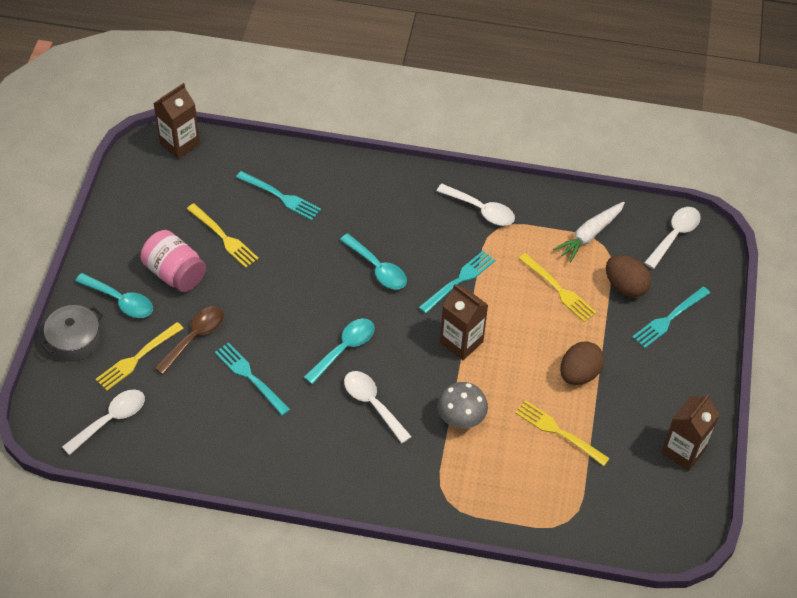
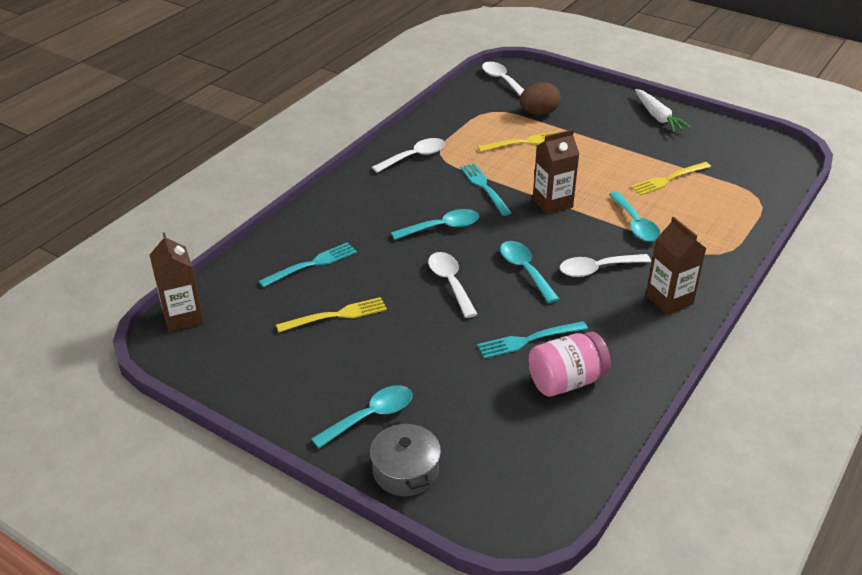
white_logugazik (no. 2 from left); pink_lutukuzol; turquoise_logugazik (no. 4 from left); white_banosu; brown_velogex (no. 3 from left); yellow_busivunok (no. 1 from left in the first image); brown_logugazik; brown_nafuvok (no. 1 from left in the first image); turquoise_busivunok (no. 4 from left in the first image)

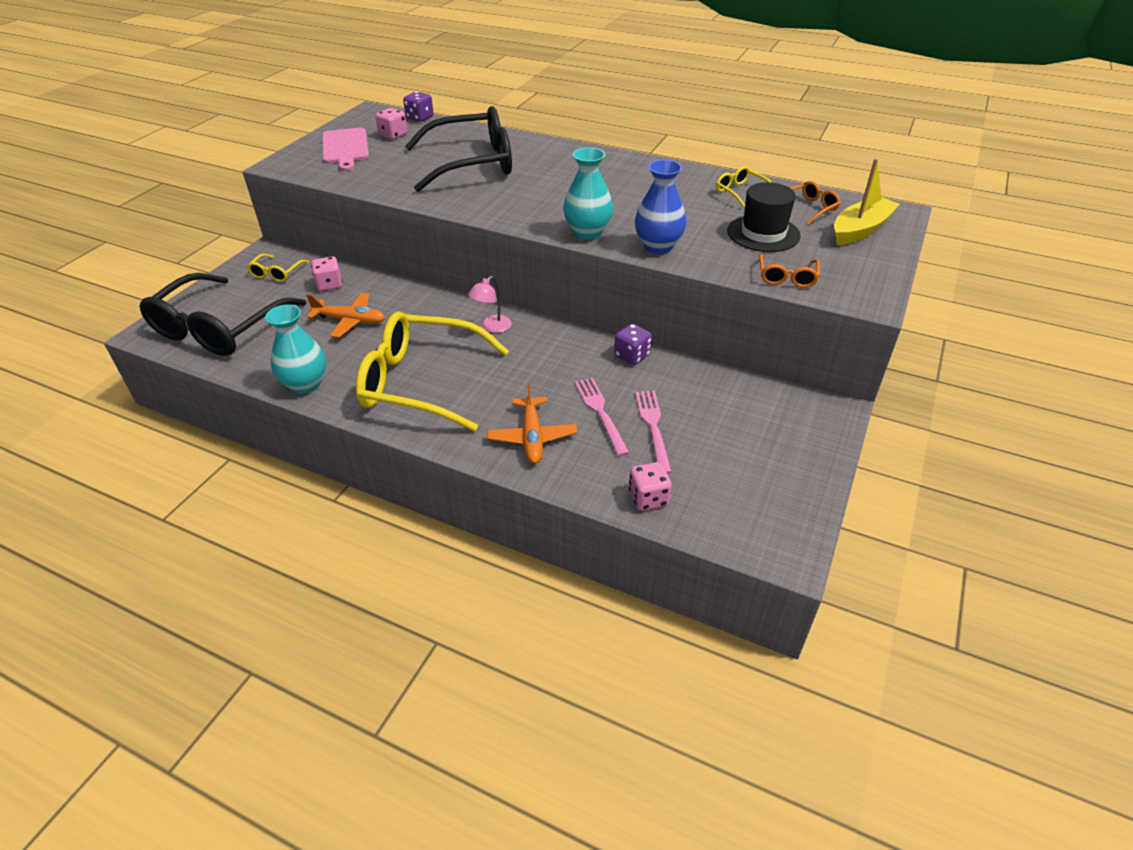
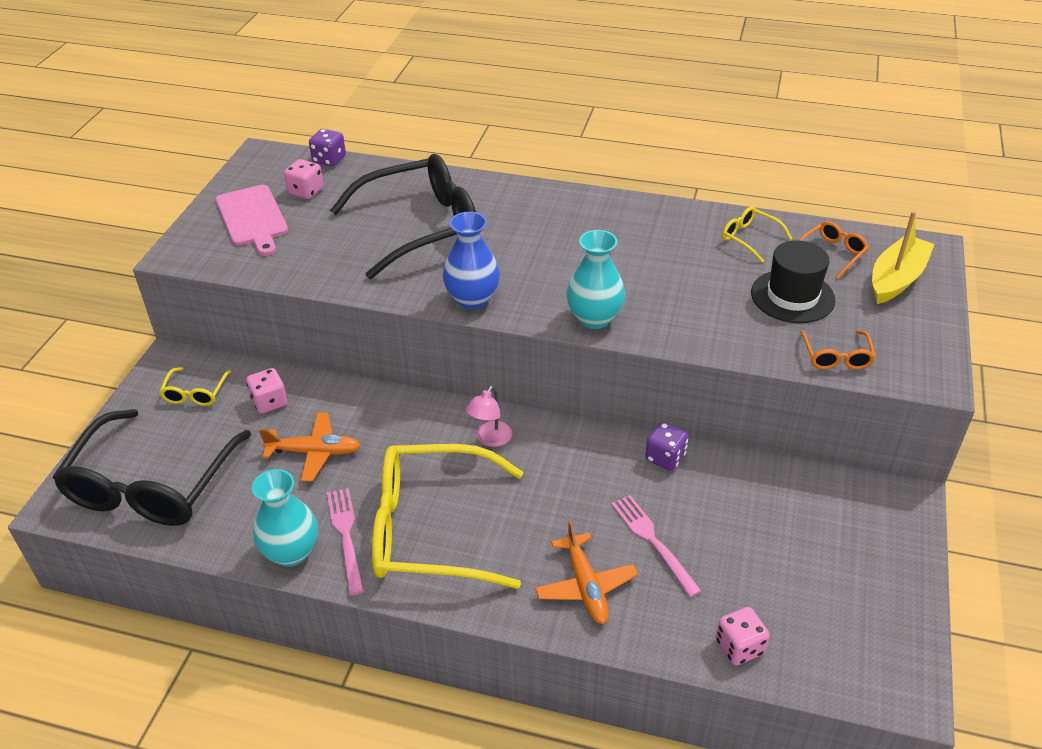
pink_busivunok (no. 1 from left); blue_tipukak

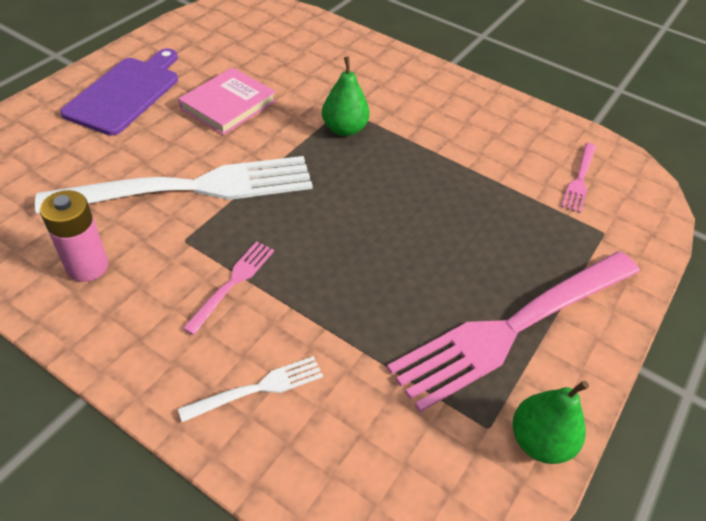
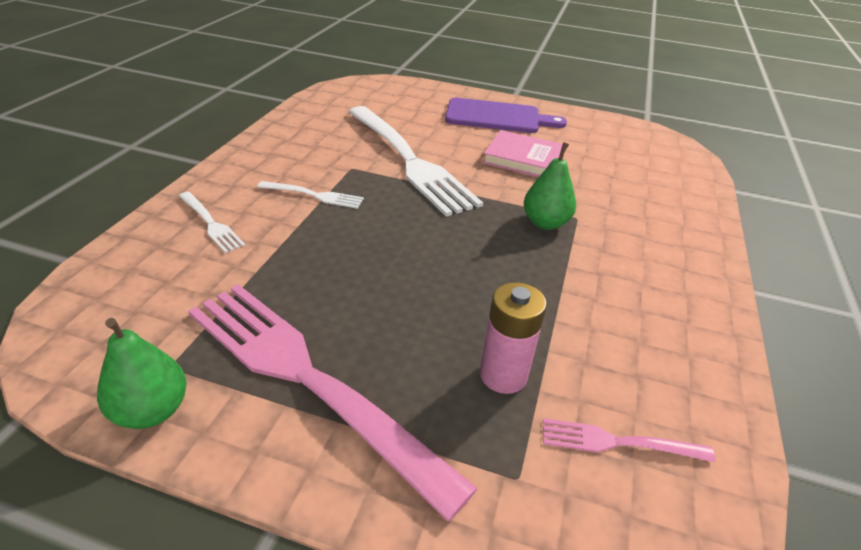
white_busivunok (no. 2 from left); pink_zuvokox

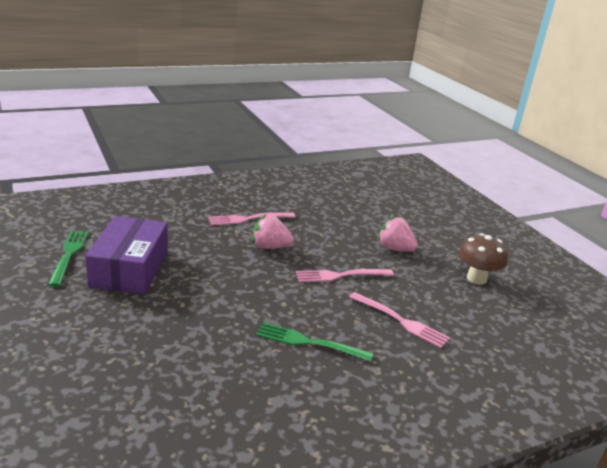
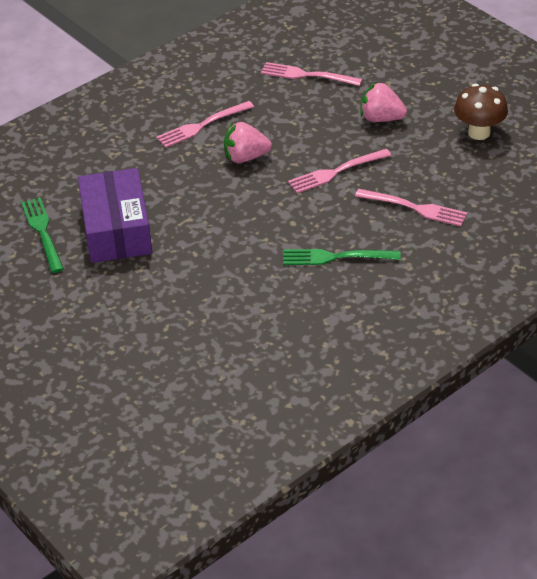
pink_busivunok (no. 2 from left)

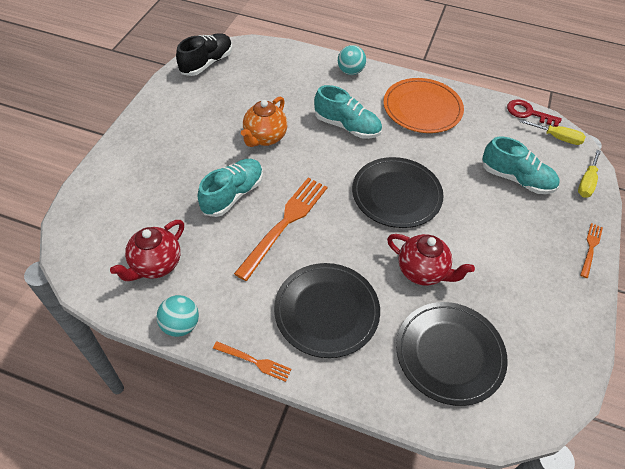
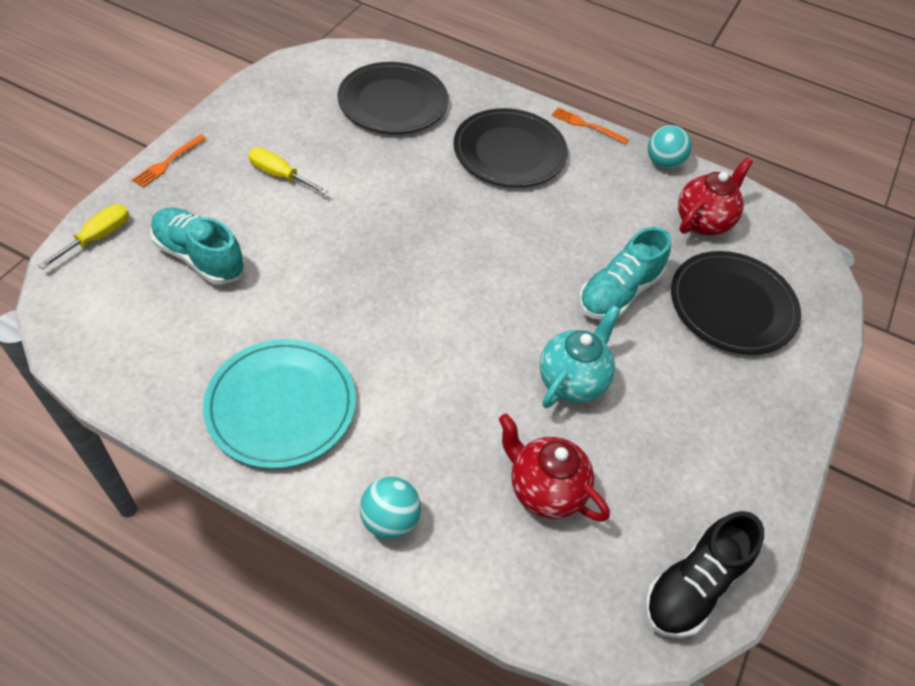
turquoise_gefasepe; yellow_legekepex (no. 2 from left); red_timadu (no. 1 from left); turquoise_timadu; black_gefasepe (no. 3 from left); orange_busivunok (no. 2 from left in the first image); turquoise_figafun (no. 2 from left in the first image); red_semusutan

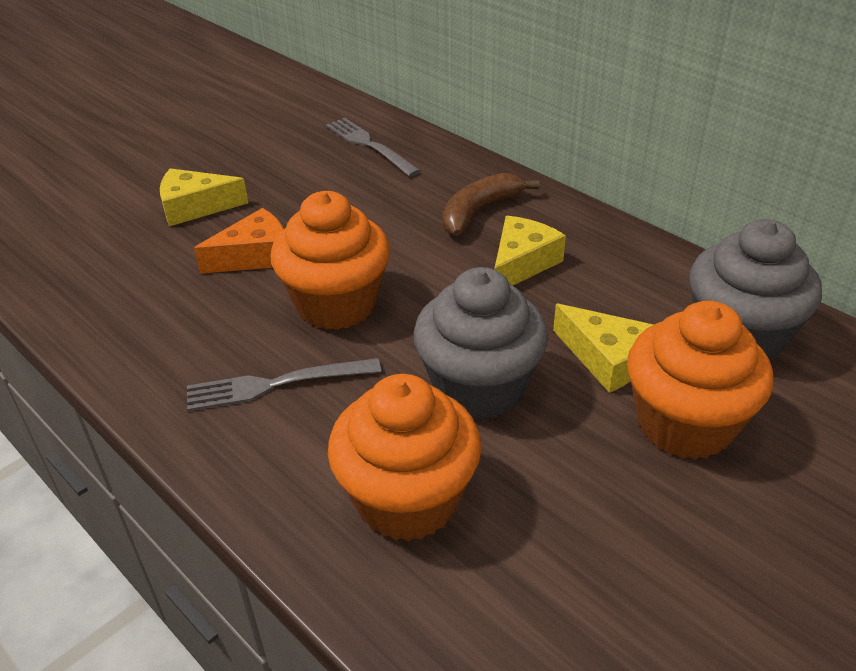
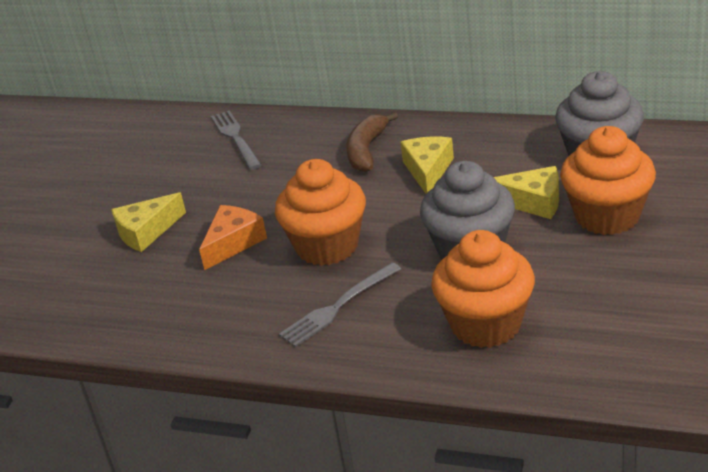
grey_busivunok (no. 1 from left)

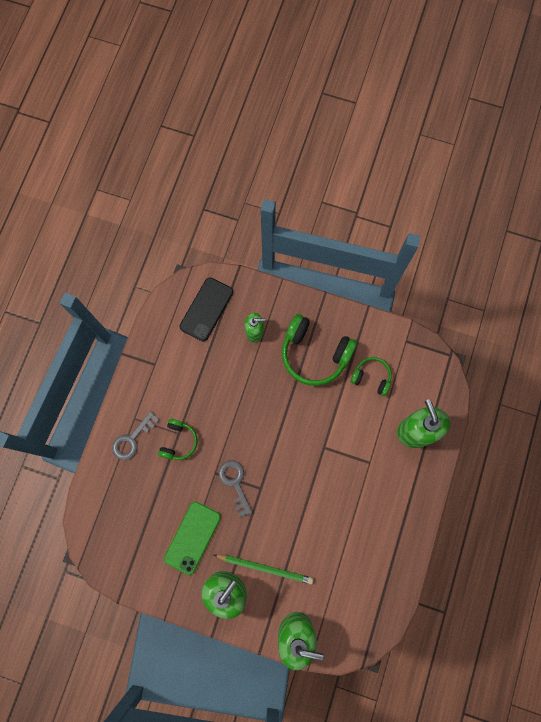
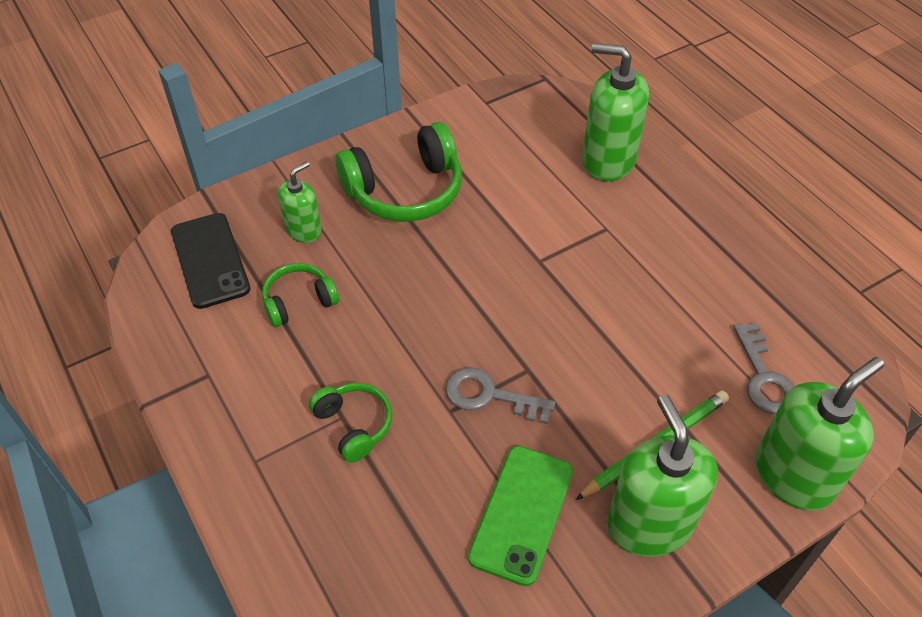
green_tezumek (no. 1 from left); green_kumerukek; grey_semusutan (no. 2 from left)

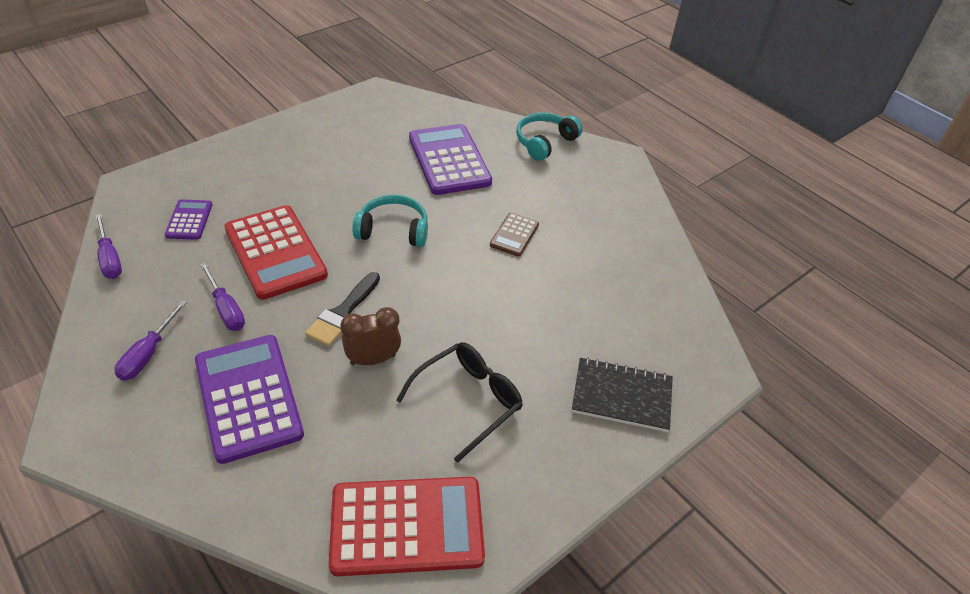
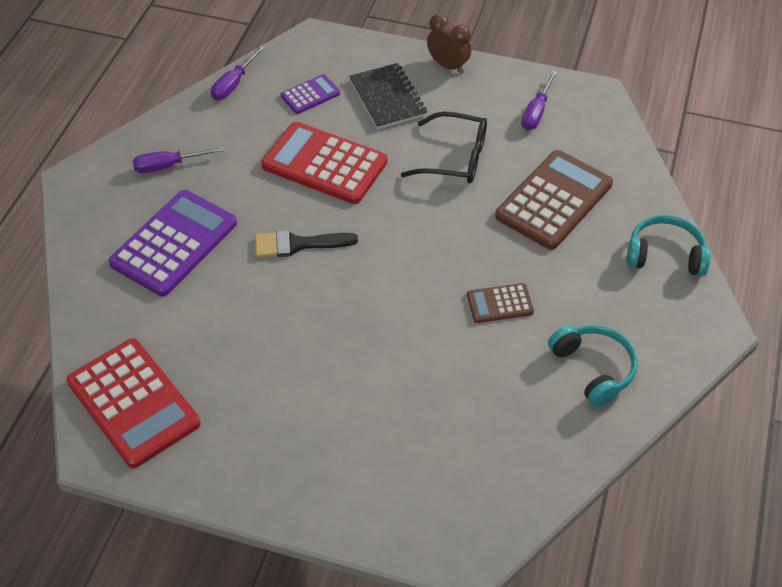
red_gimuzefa (no. 2 from left); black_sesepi; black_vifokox; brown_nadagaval; brown_gimuzefa (no. 2 from left); purple_legekepex (no. 3 from left); turquoise_tezumek (no. 1 from left)

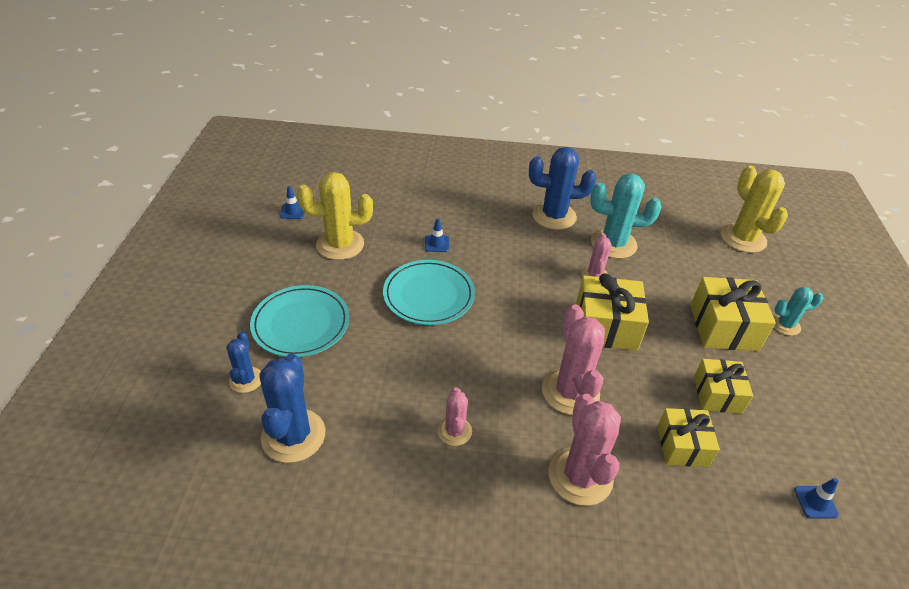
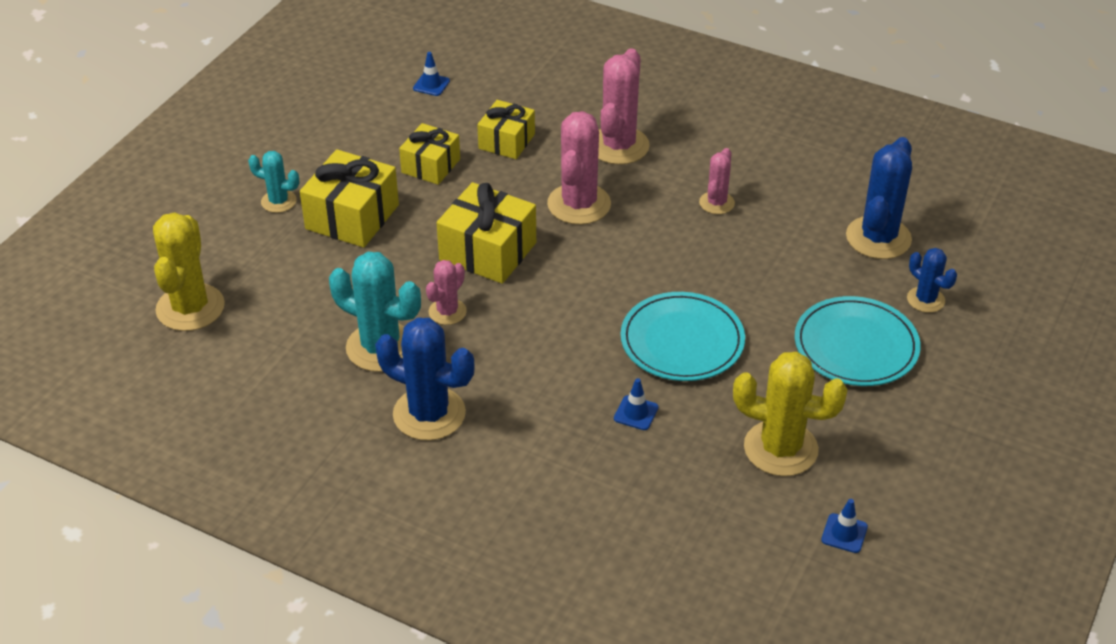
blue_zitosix (no. 3 from left)

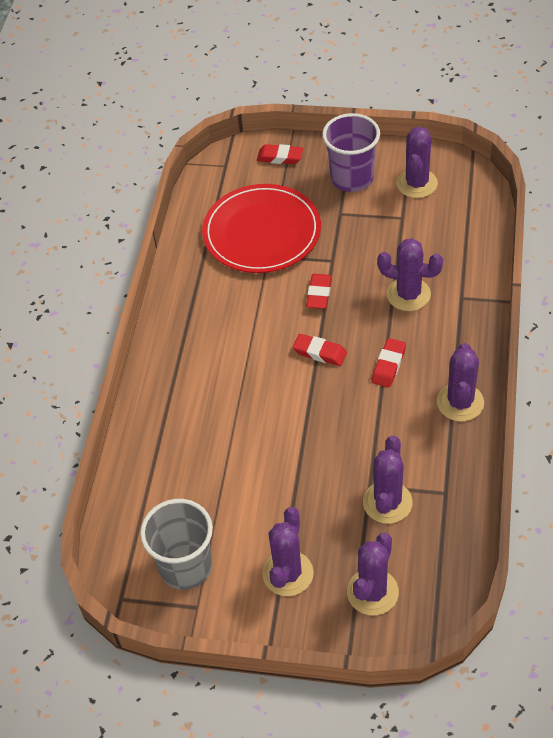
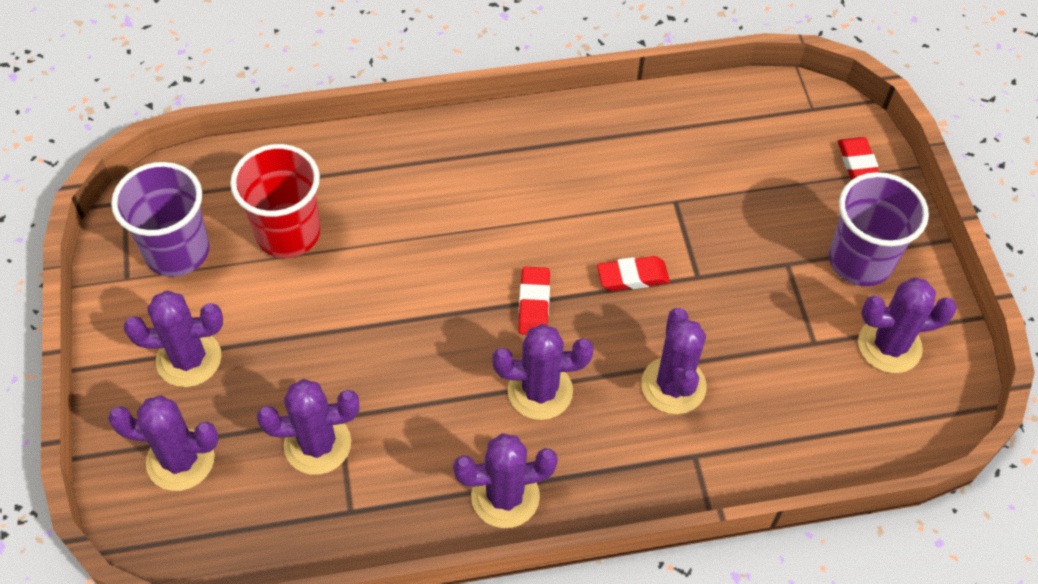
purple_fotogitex (no. 1 from left); red_fotogitex; purple_zitosix (no. 5 from left); red_gefasepe

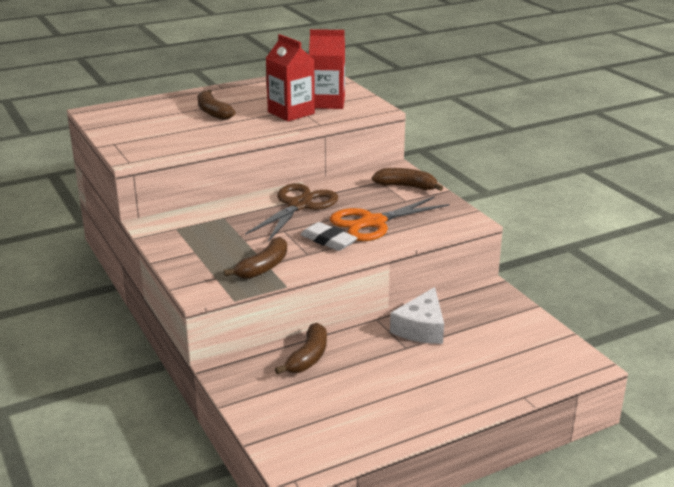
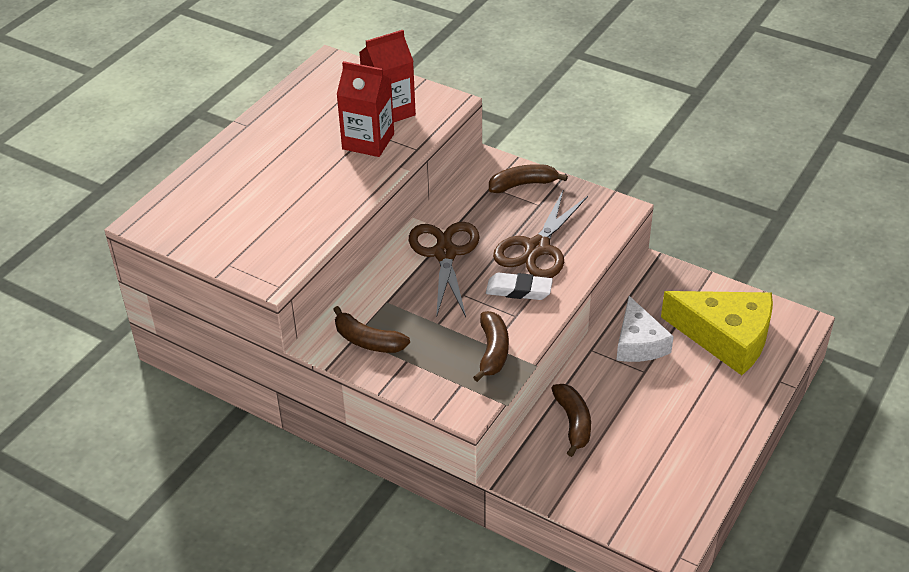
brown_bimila (no. 1 from left); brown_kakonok (no. 2 from left); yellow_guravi

